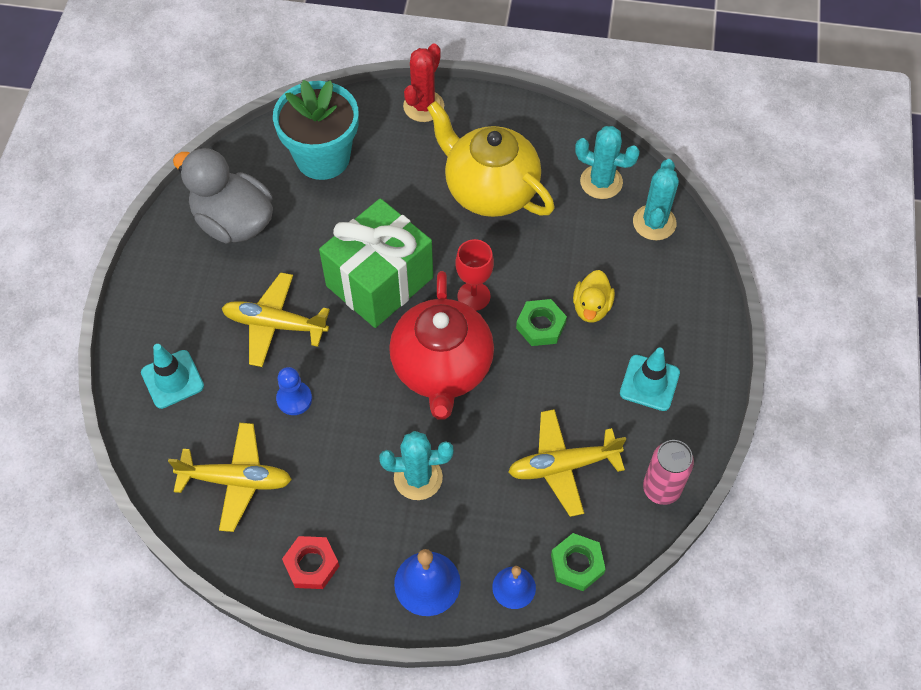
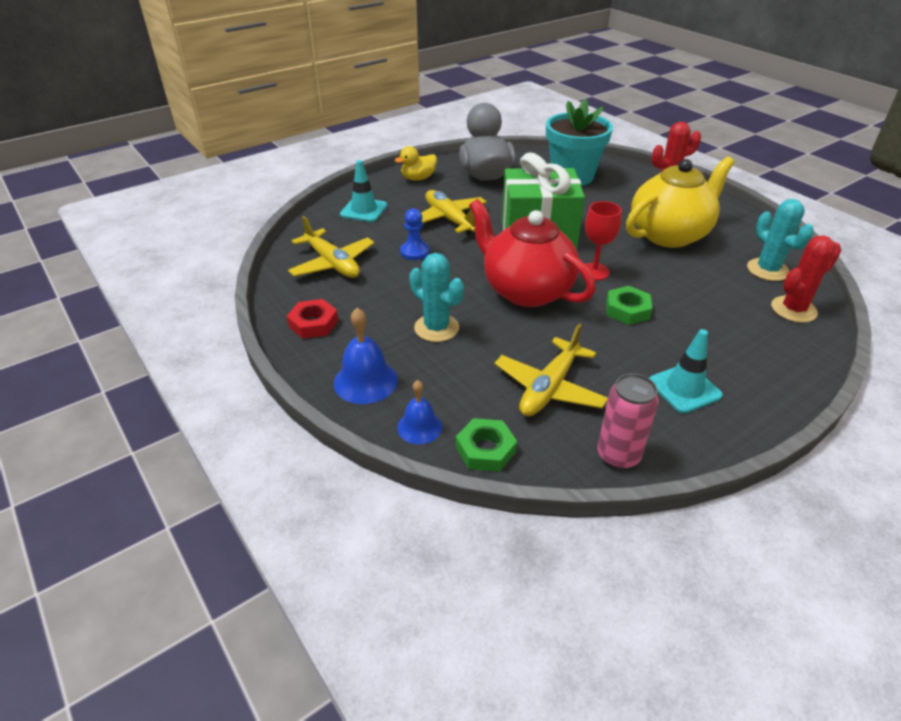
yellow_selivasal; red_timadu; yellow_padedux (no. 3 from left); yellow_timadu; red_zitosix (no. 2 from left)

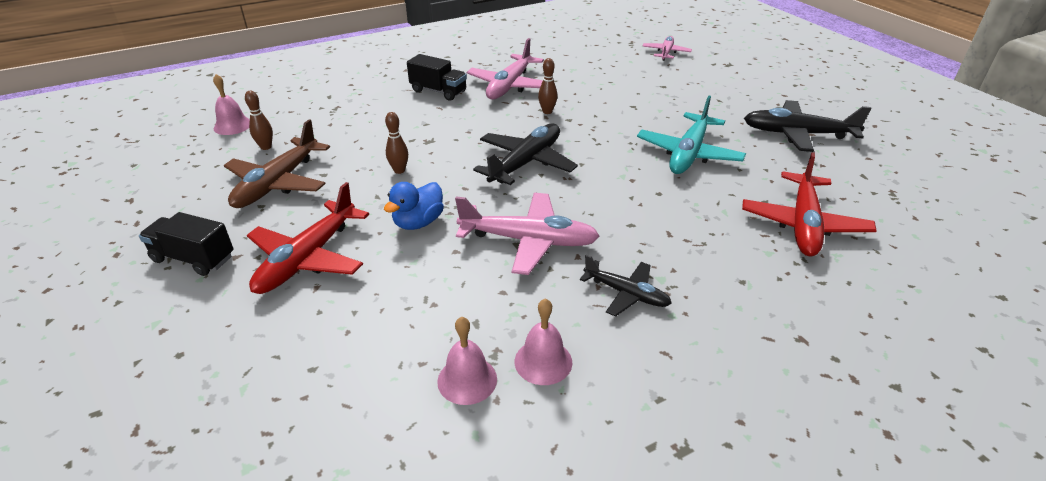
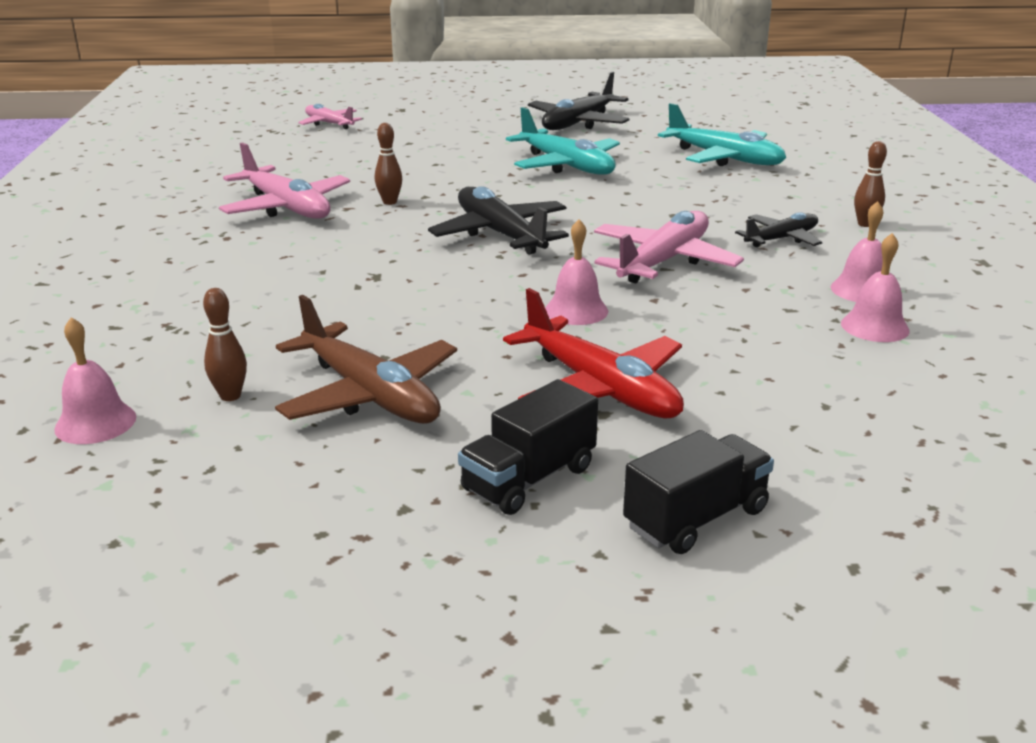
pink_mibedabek (no. 2 from left); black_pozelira (no. 2 from left); turquoise_padedux (no. 2 from left); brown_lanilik (no. 3 from left)

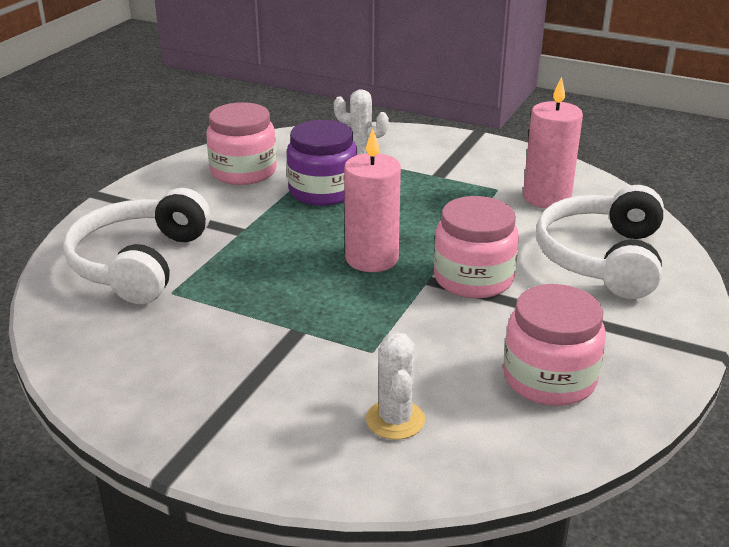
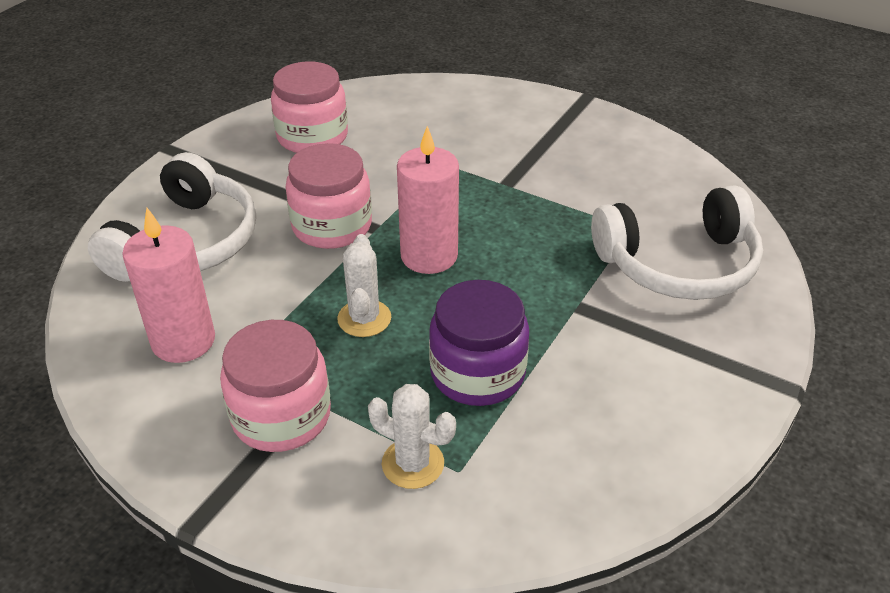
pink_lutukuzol (no. 1 from left); white_zitosix (no. 1 from left); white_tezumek (no. 2 from left)

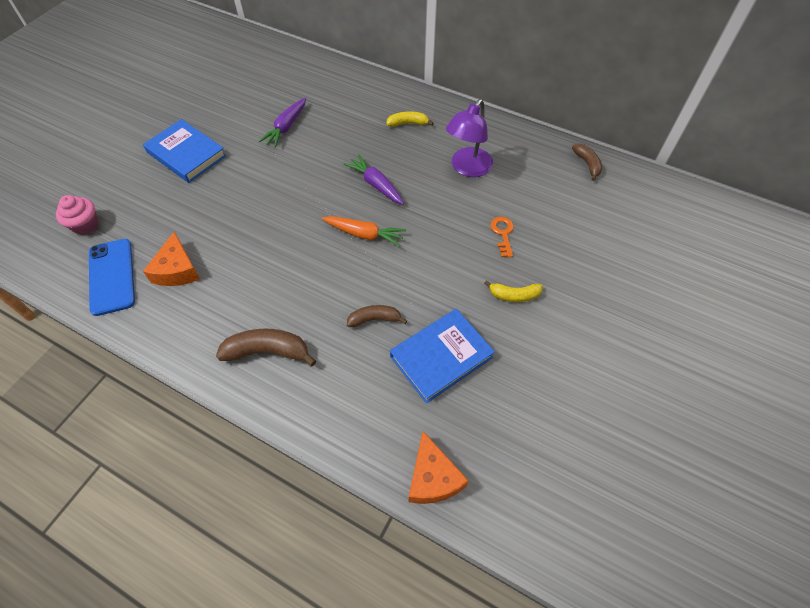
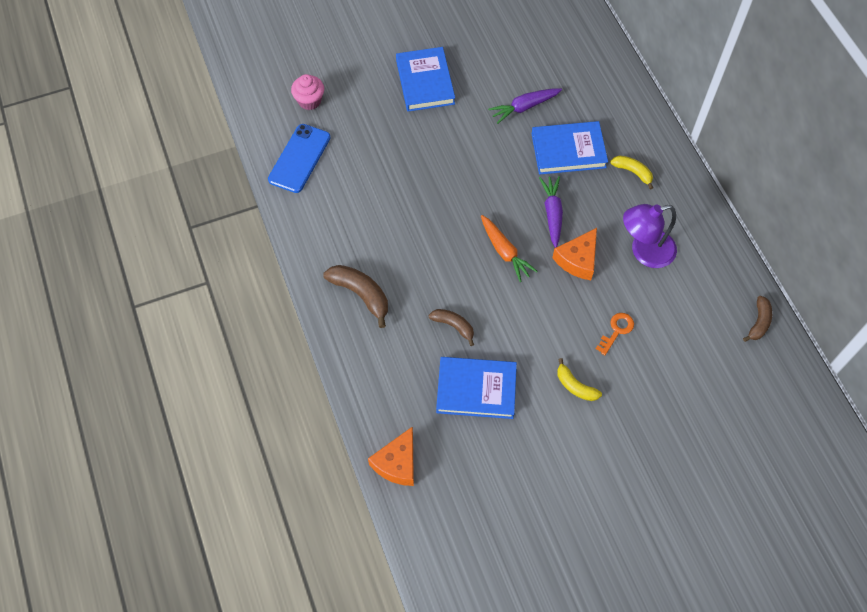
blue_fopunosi (no. 3 from left); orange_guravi (no. 2 from left)

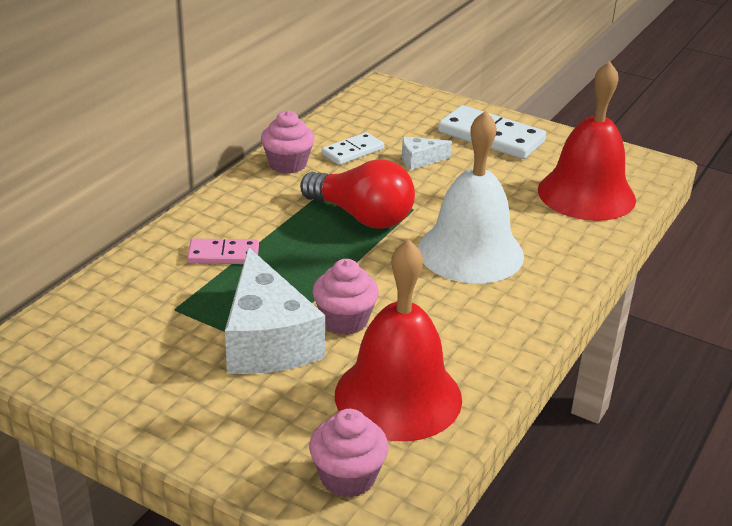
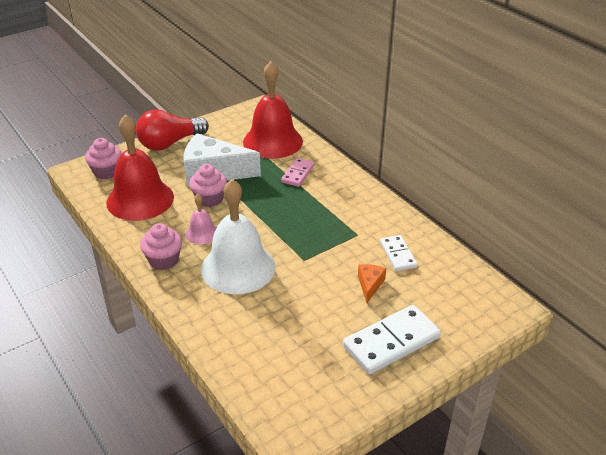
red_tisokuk; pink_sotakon (no. 2 from left); pink_mibedabek; red_mibedabek (no. 2 from left); orange_guravi

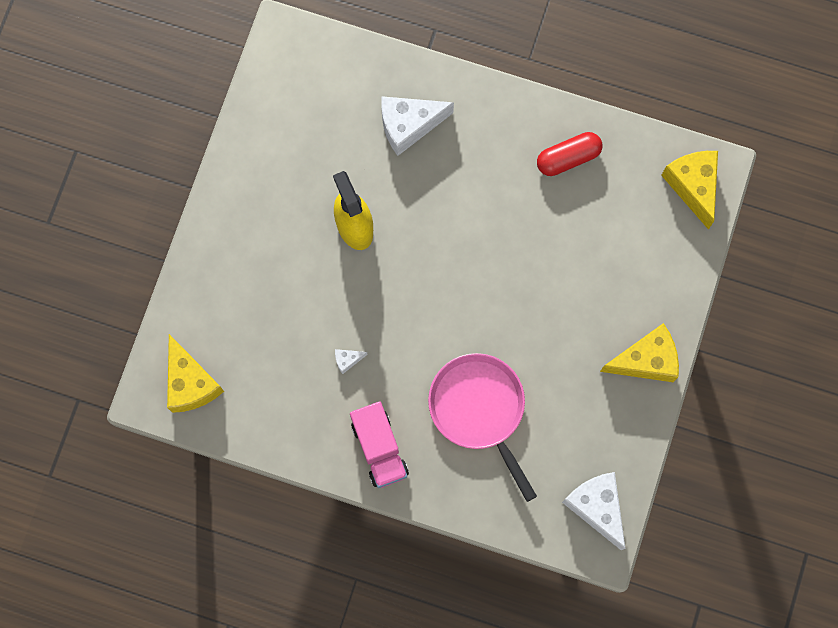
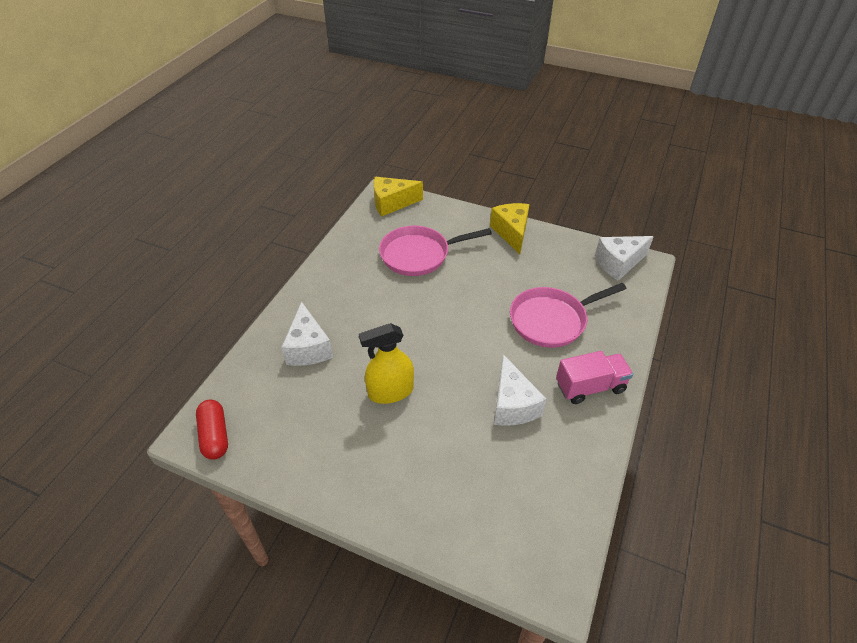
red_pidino; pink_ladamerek (no. 1 from left); white_guravi (no. 2 from left); yellow_guravi (no. 1 from left in the first image)

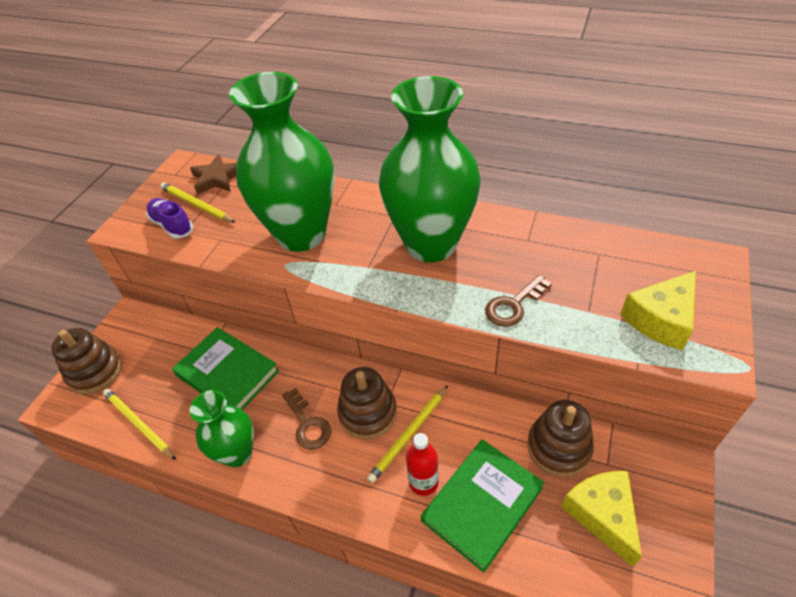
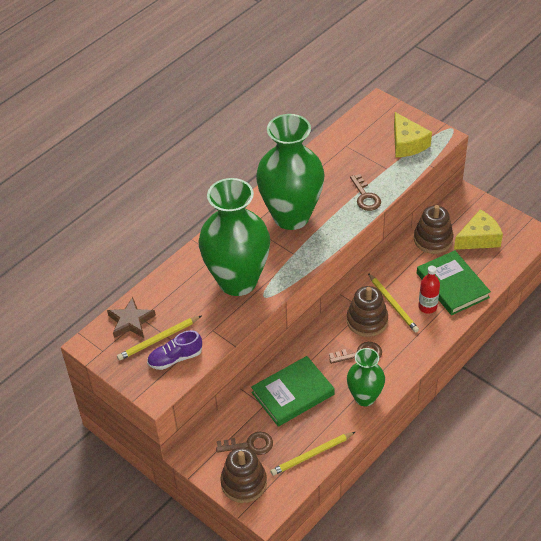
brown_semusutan (no. 1 from left); yellow_guravi (no. 2 from left)

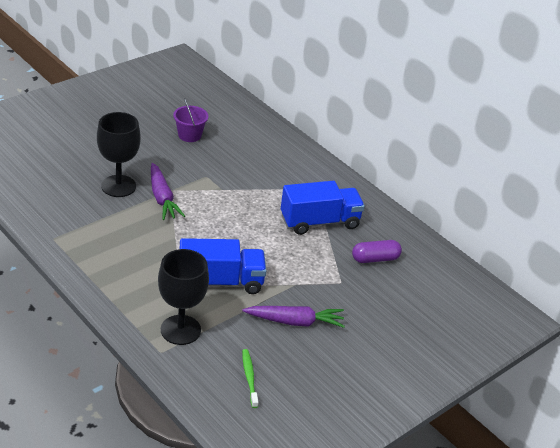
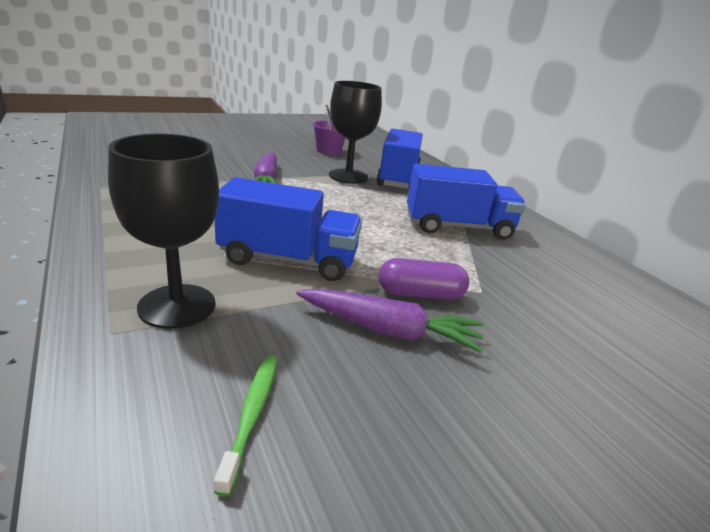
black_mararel (no. 2 from left); blue_pozelira (no. 2 from left); purple_pidino

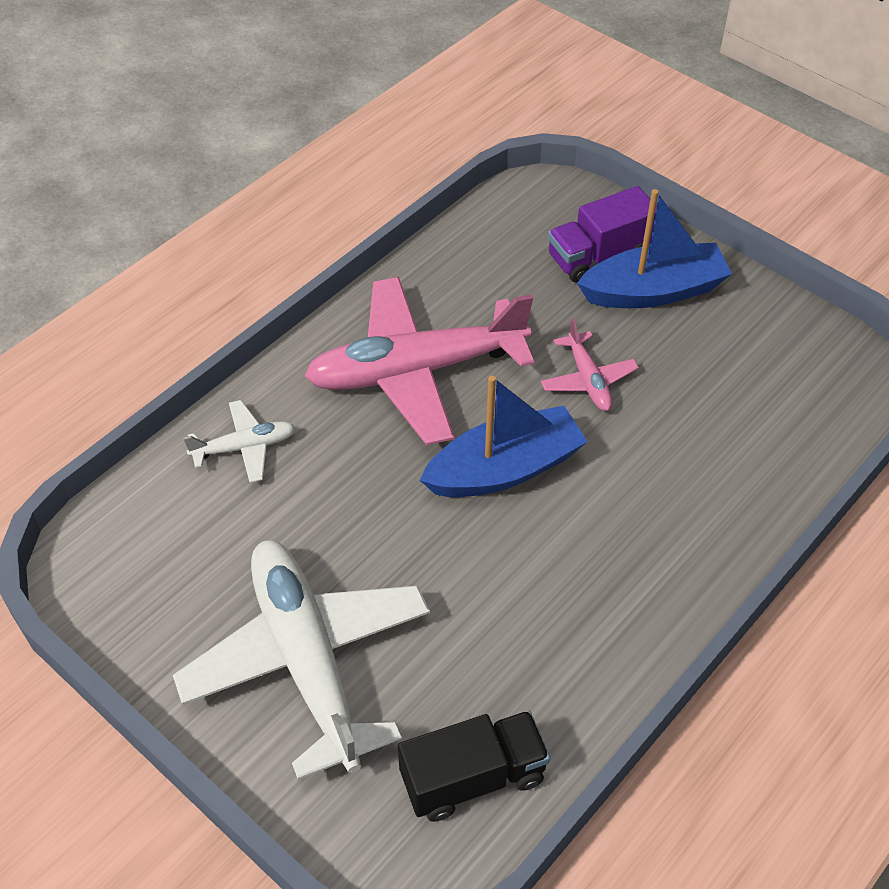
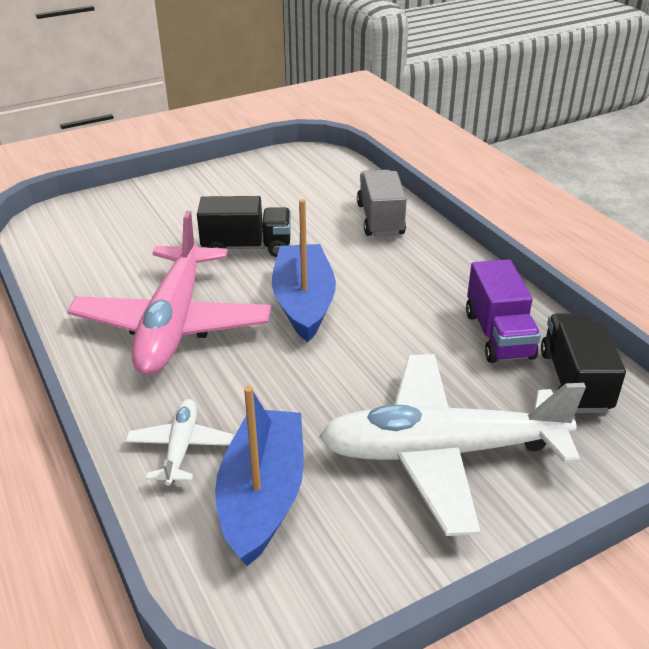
black_pozelira (no. 1 from left); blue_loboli (no. 1 from left); grey_pozelira; purple_pozelira

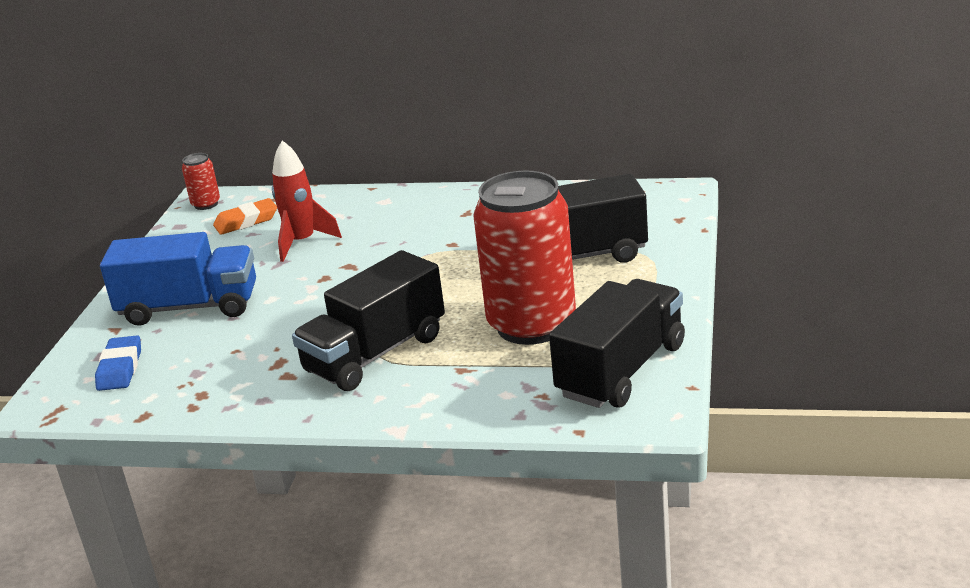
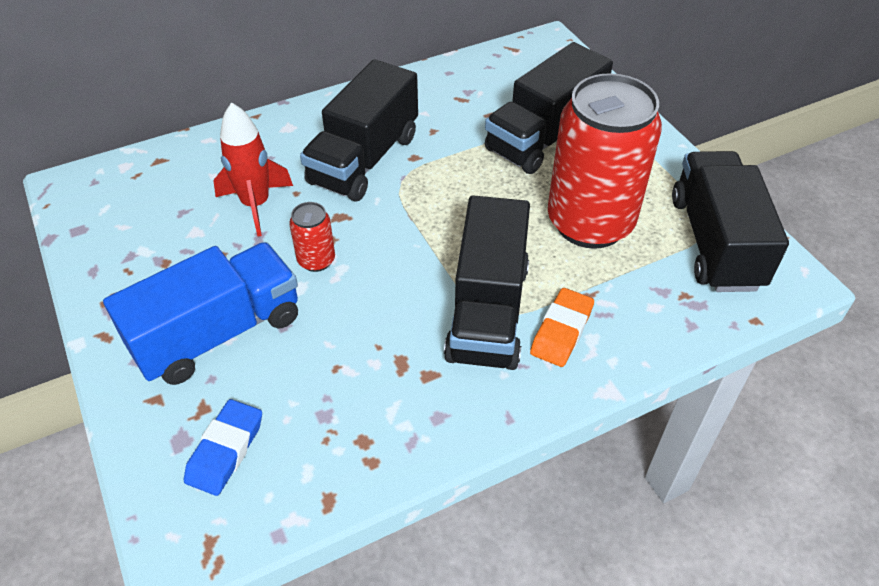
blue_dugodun; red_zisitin (no. 1 from left); black_pozelira (no. 1 from left); orange_dugodun

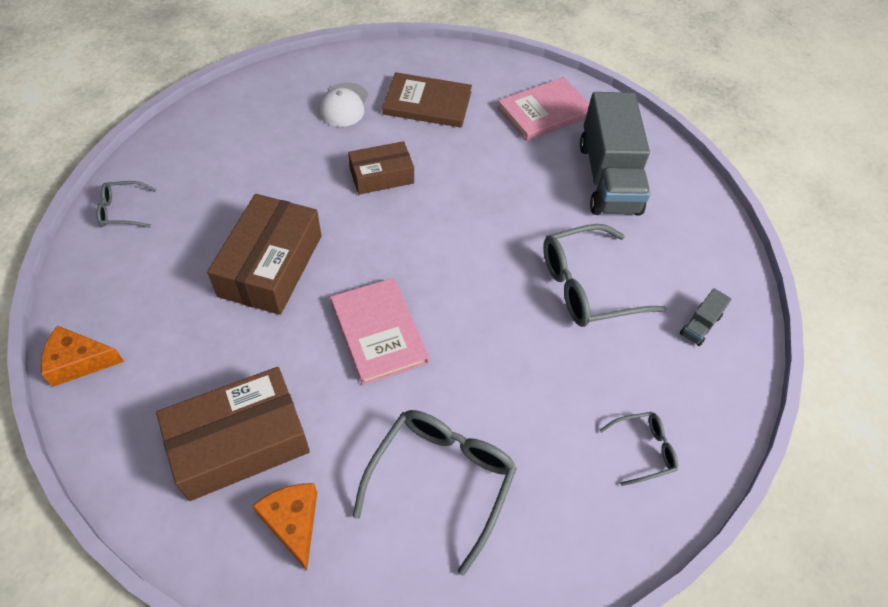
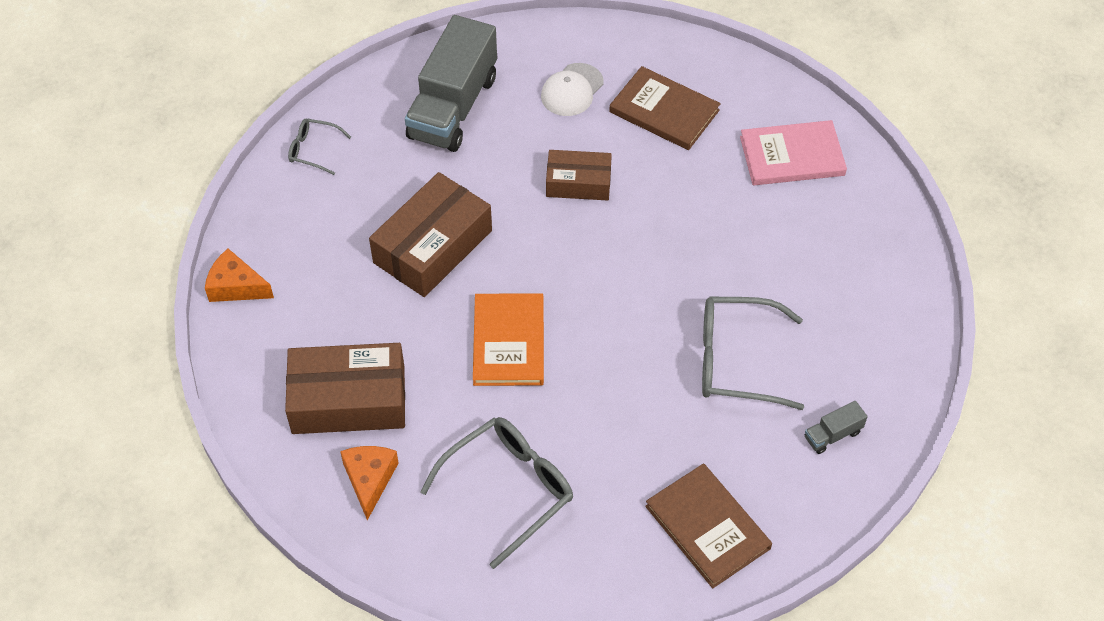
grey_pozelira (no. 1 from left); orange_fopunosi; brown_fopunosi (no. 2 from left)

